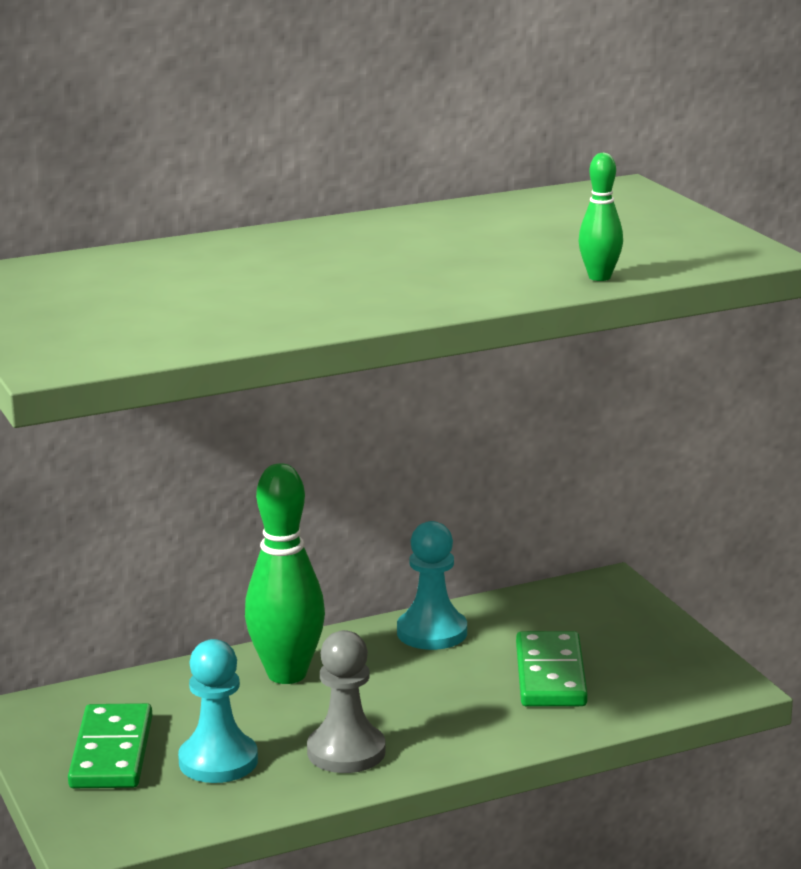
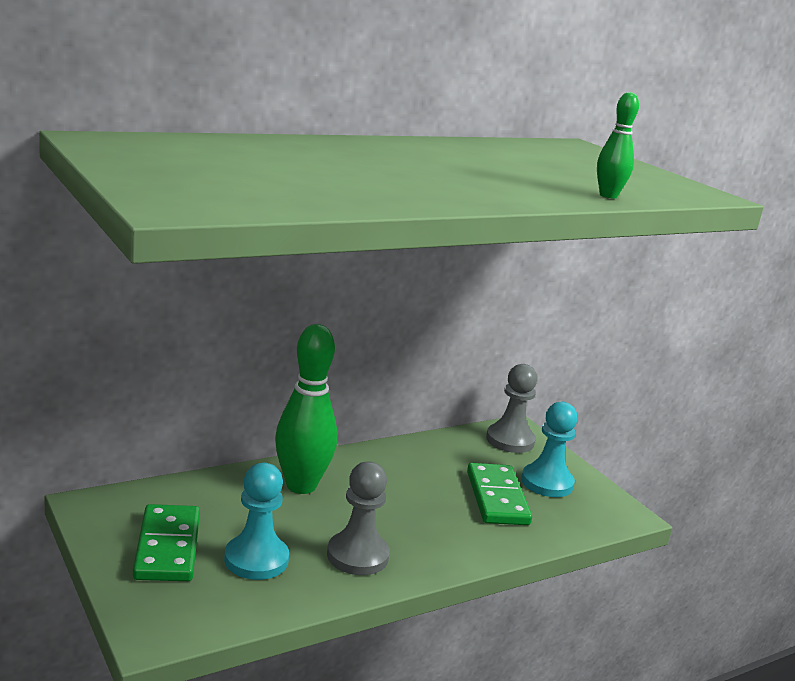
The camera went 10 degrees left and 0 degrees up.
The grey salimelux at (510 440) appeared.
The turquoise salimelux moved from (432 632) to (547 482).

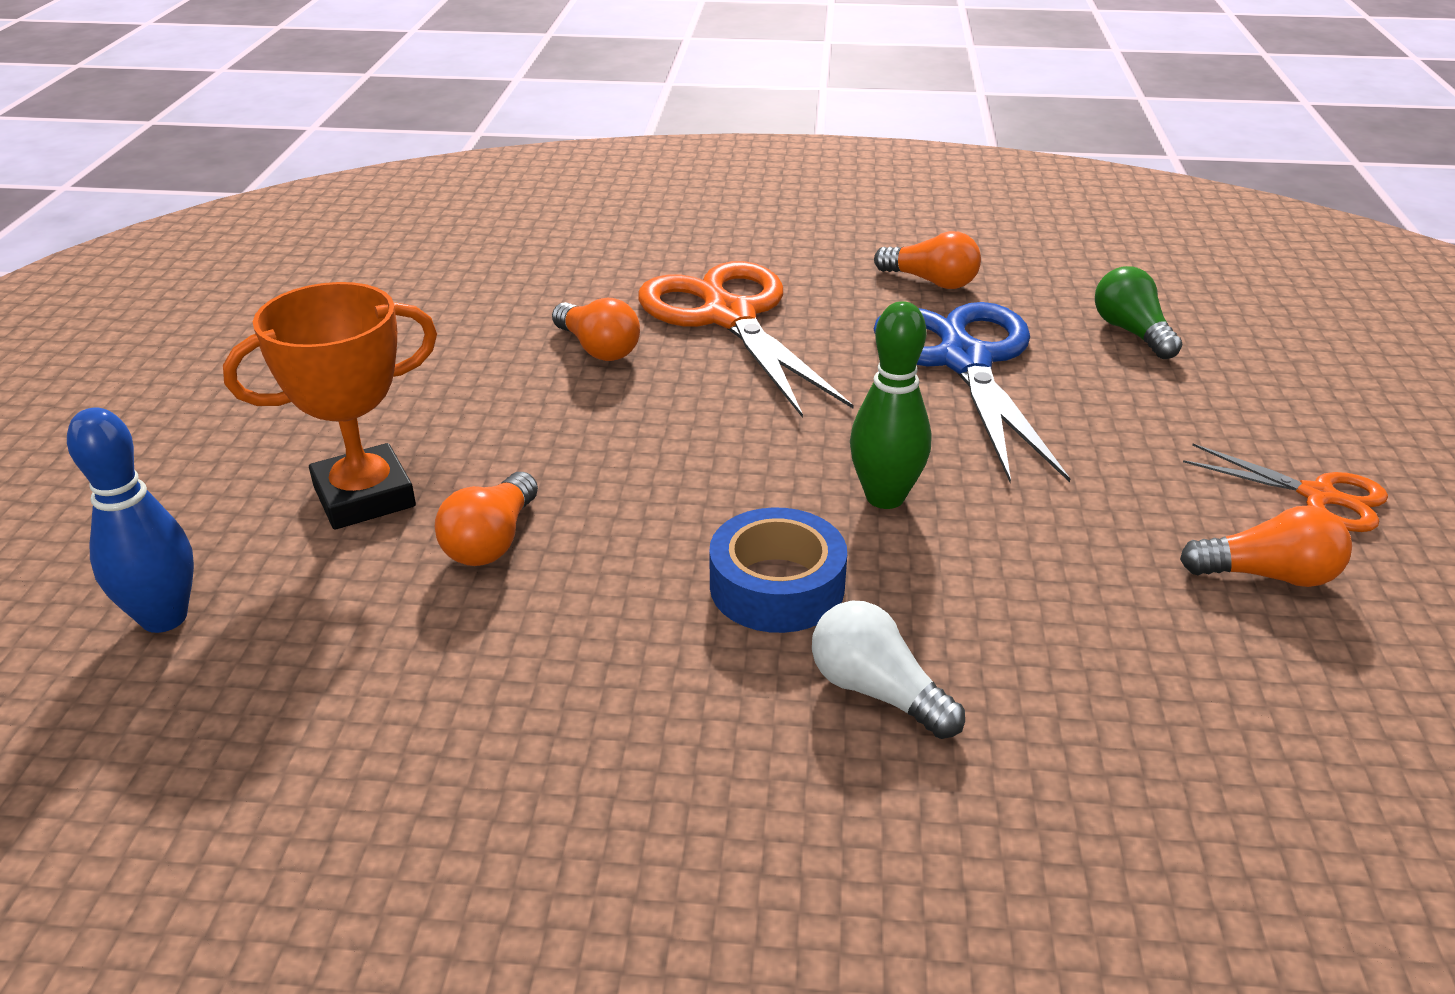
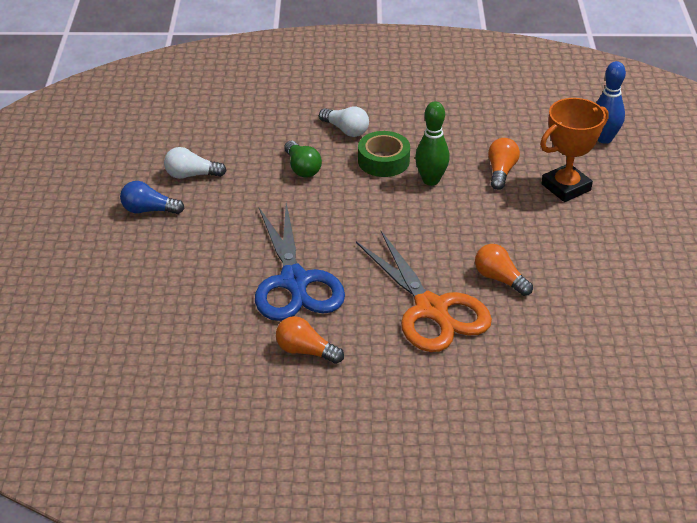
The camera went 175 degrees right and 5 degrees up.
The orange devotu at (1319 496) was replaced by the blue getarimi at (149 210).
The orange getarimi at (1268 575) became the white getarimi at (191 175).
The green getarimi moved from (1131 332) to (302 168).
The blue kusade at (777 586) became the green kusade at (383 161).
The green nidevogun moved from (885 497) to (431 180).

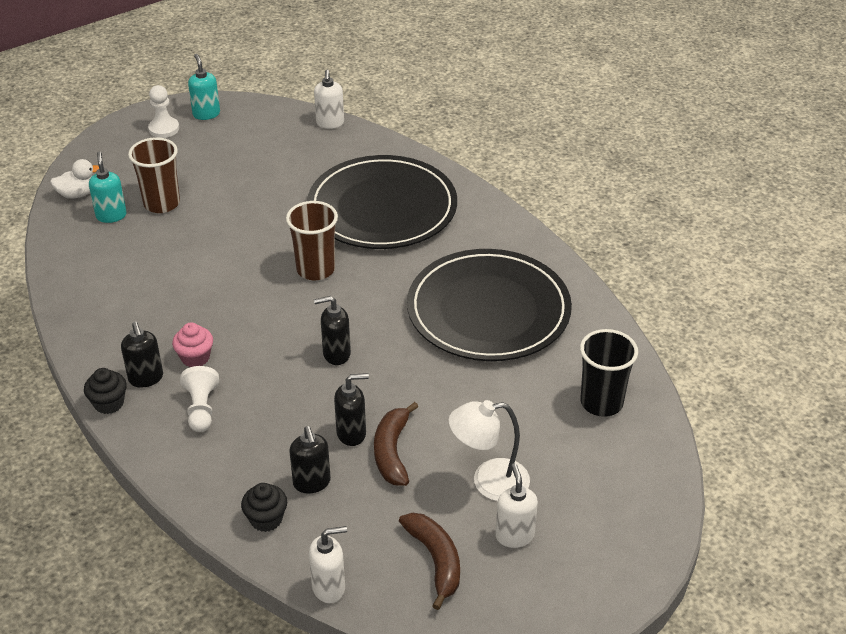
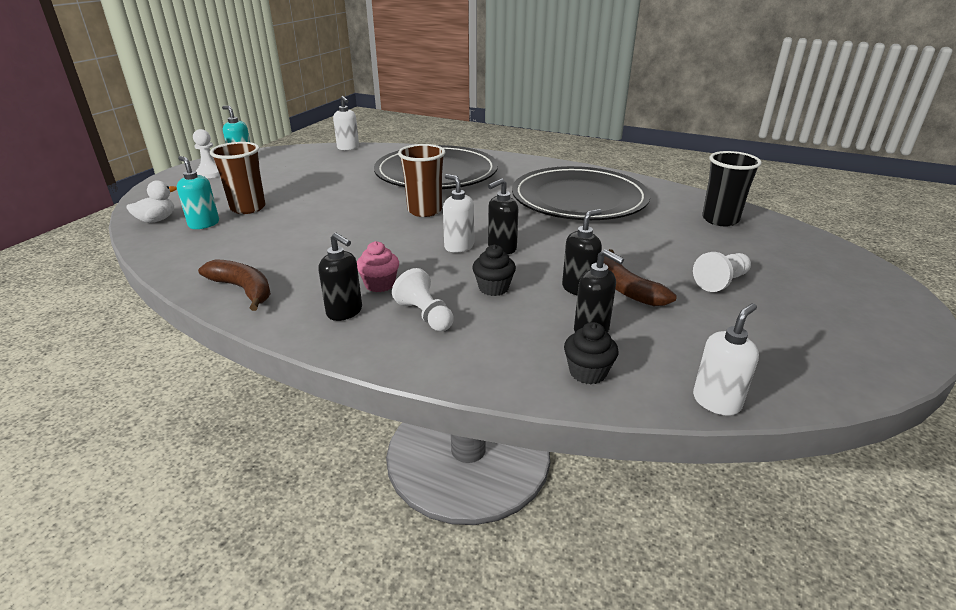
The camera went 30 degrees left and 10 degrees down.
The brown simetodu moved from (435 560) to (243 289).
The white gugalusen moved from (514 535) to (459 246).
The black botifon moved from (109 403) to (493 288).
The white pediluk at (489 481) was replaced by the white salimelux at (721 281).

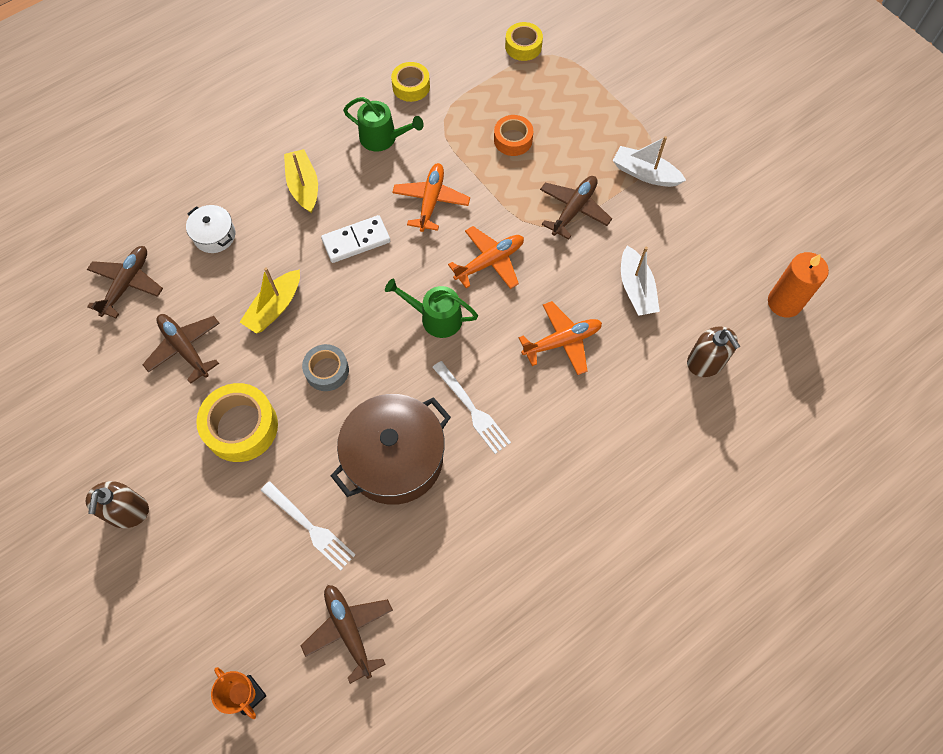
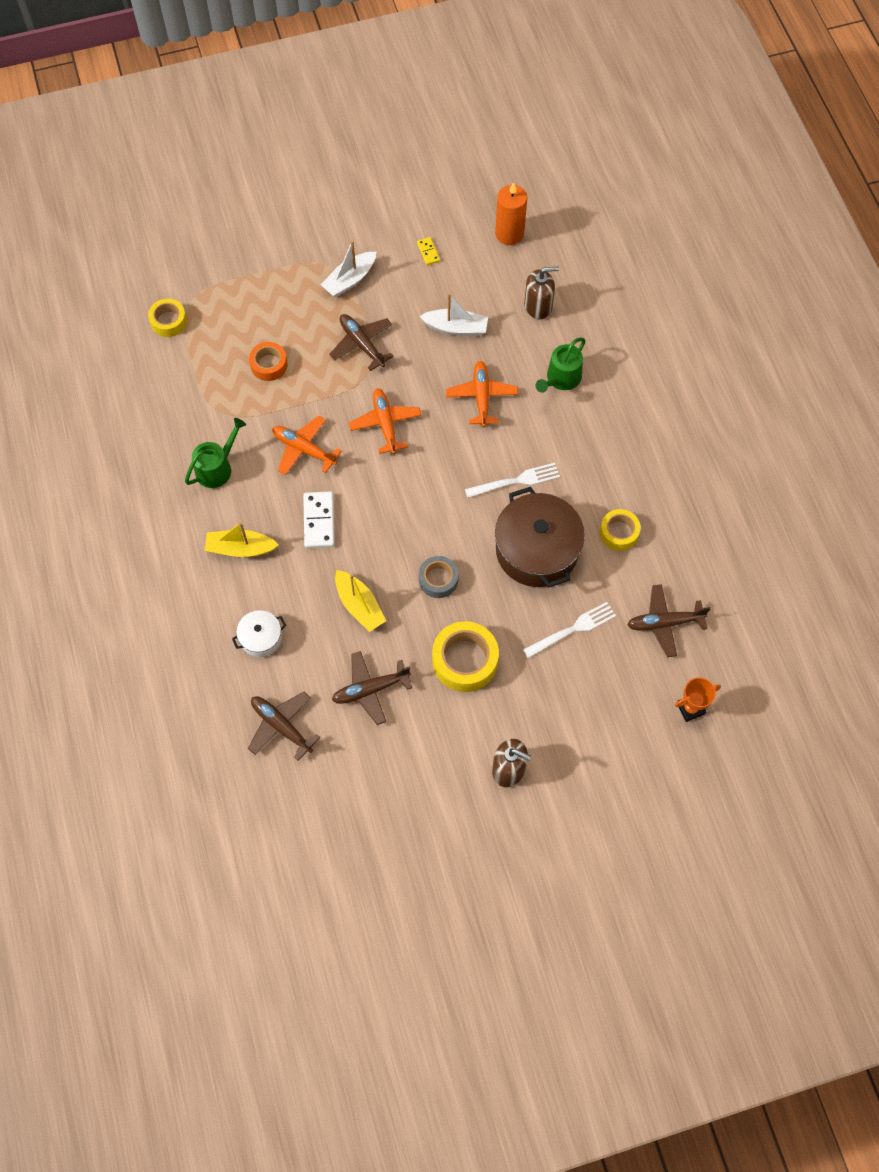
The camera went 70 degrees left and 0 degrees up.
The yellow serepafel at (428 252) appeared.
The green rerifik moved from (436 318) to (561 378).
The yellow kusade moved from (411 86) to (619 533).

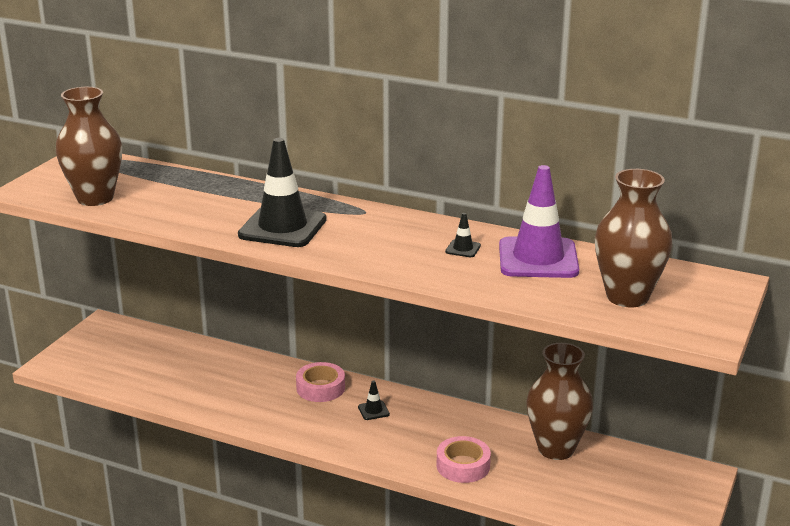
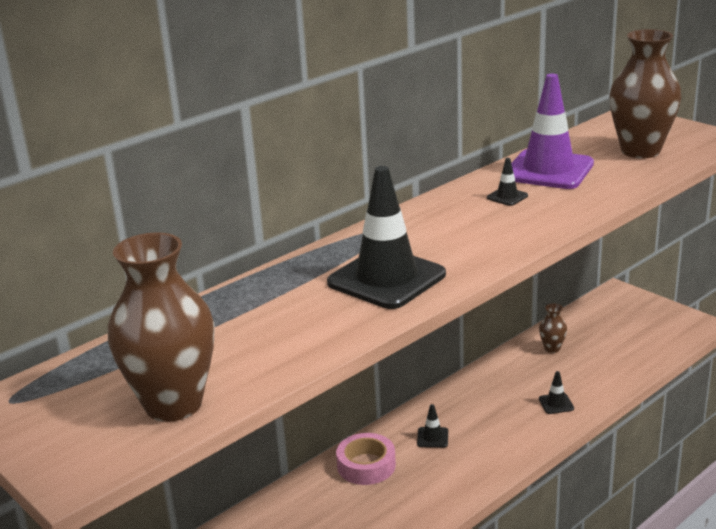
The camera went 65 degrees left and 0 degrees up.
The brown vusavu at (556 449) changed to 0.44 times the size.
The pink kusade at (463 466) was replaced by the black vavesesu at (556 404).

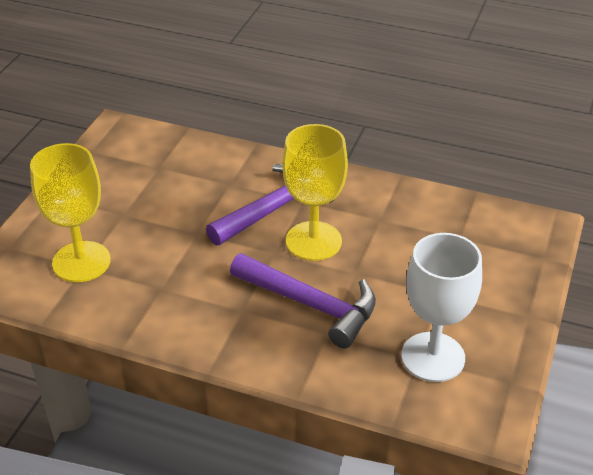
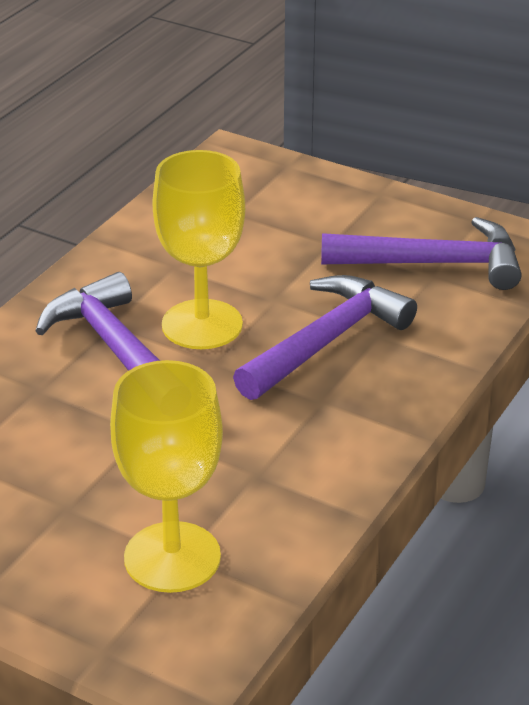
The camera went 80 degrees left and 5 degrees down.
The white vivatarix at (433 357) was replaced by the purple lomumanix at (434 264).

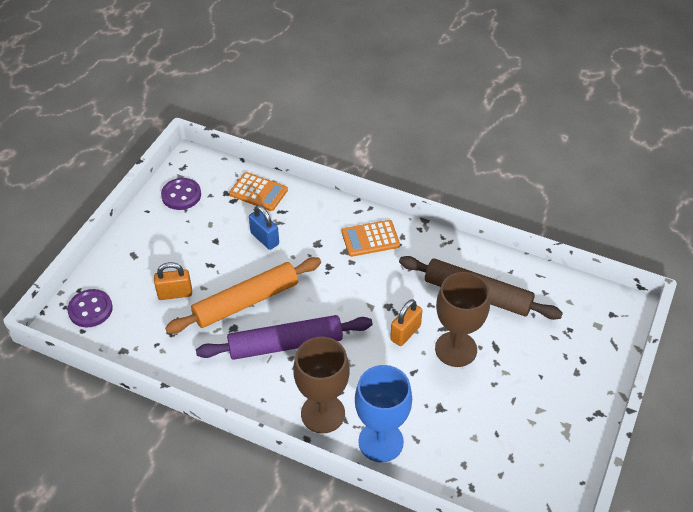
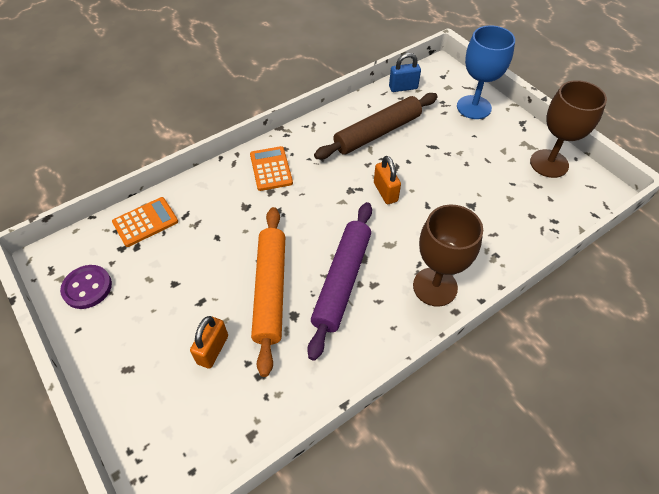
The camera went 60 degrees left and 5 degrees up.
The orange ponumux at (370 239) turned 150 degrees clockwise.
The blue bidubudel moved from (265 238) to (403 87).
The blue vivatarix moved from (381 442) to (474 107).
The brown vivatarix moved from (456 349) to (549 163).
The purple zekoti at (90 309) disappeared.

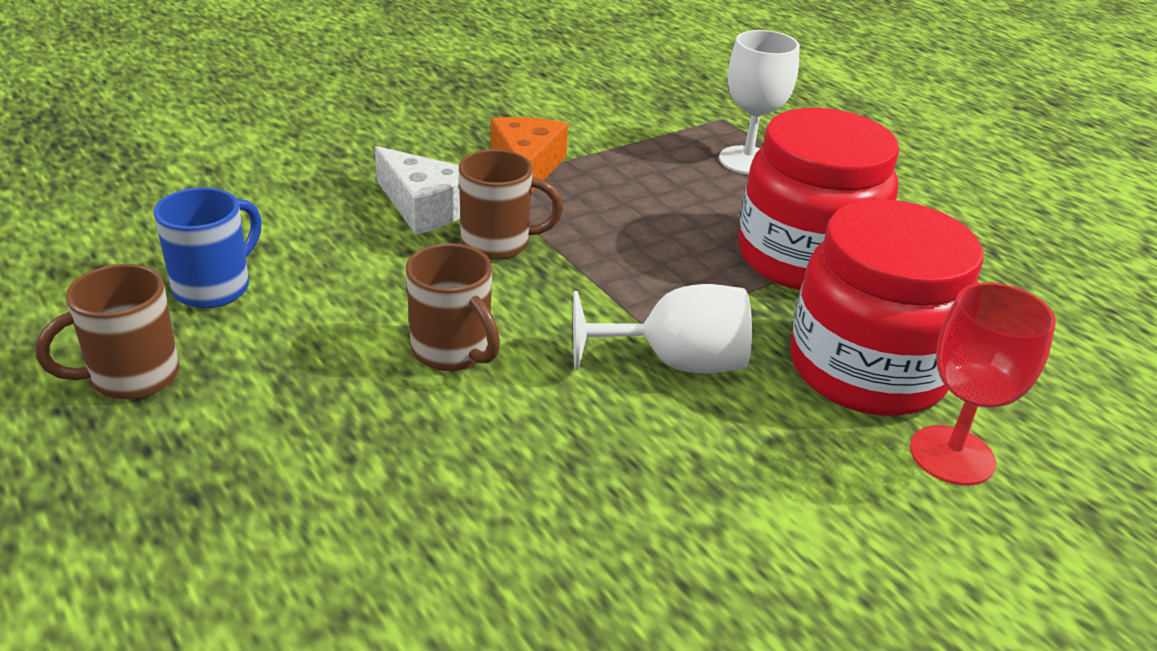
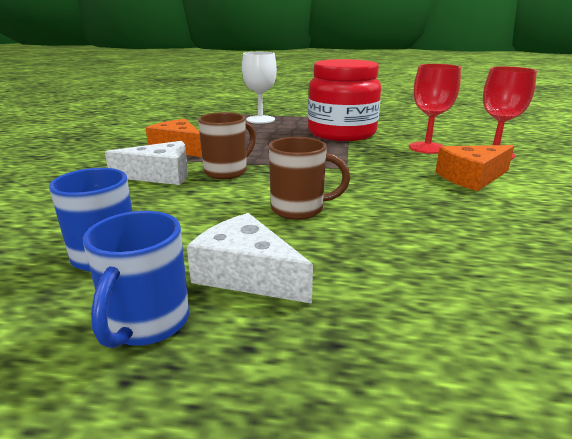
The camera went 45 degrees left and 10 degrees down.
The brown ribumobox at (131 377) became the blue ribumobox at (146 324).
The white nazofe at (247 274) appeared.
The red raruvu at (867 370) was replaced by the red vivatarix at (427 148).
The orange nazofe at (472 177) appeared.
The white vivatarix at (676 363) disappeared.

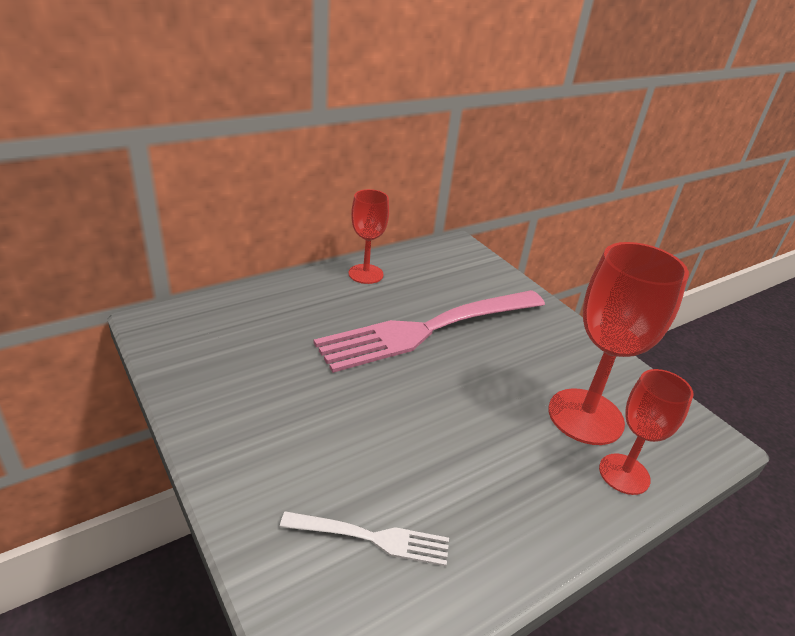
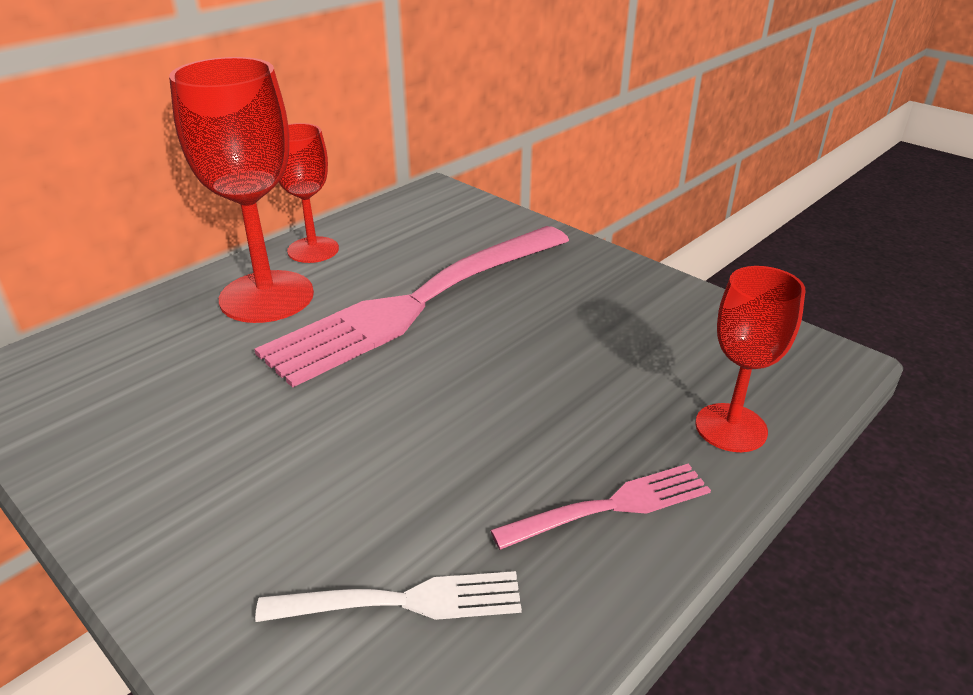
The camera went 10 degrees left and 0 degrees up.
The red vivatarix moved from (585 416) to (267 297).
The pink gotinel at (611 506) appeared.

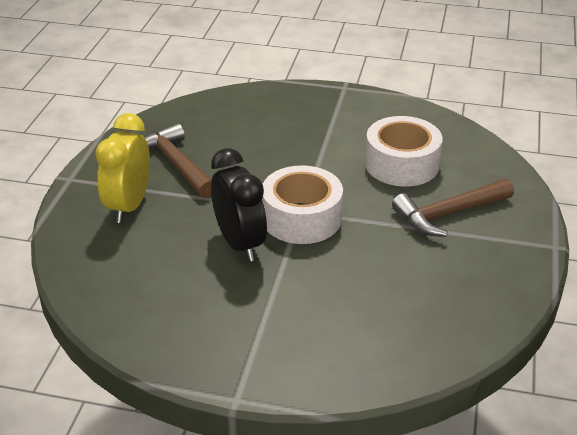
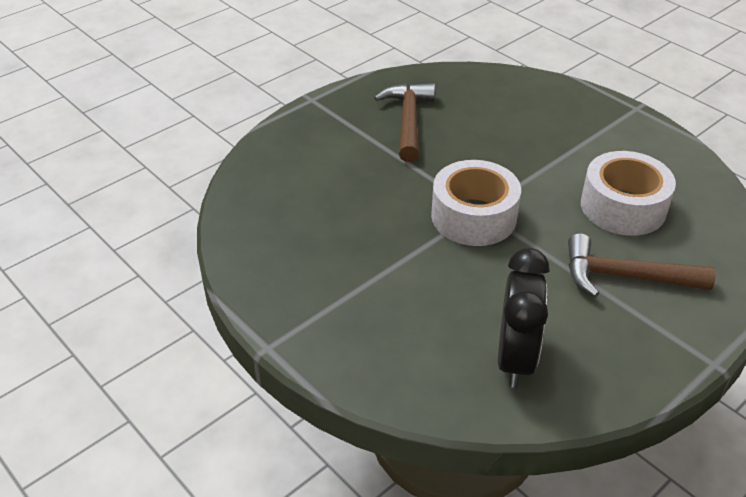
The camera went 35 degrees right and 5 degrees up.
The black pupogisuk moved from (240 244) to (515 358).
The yellow pupogisuk at (129 206) disappeared.

